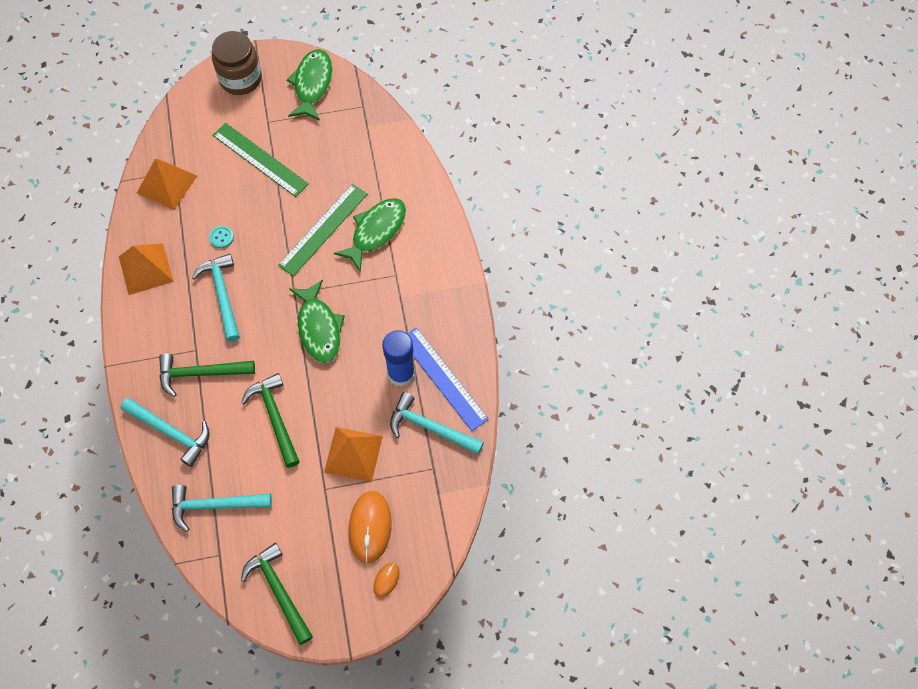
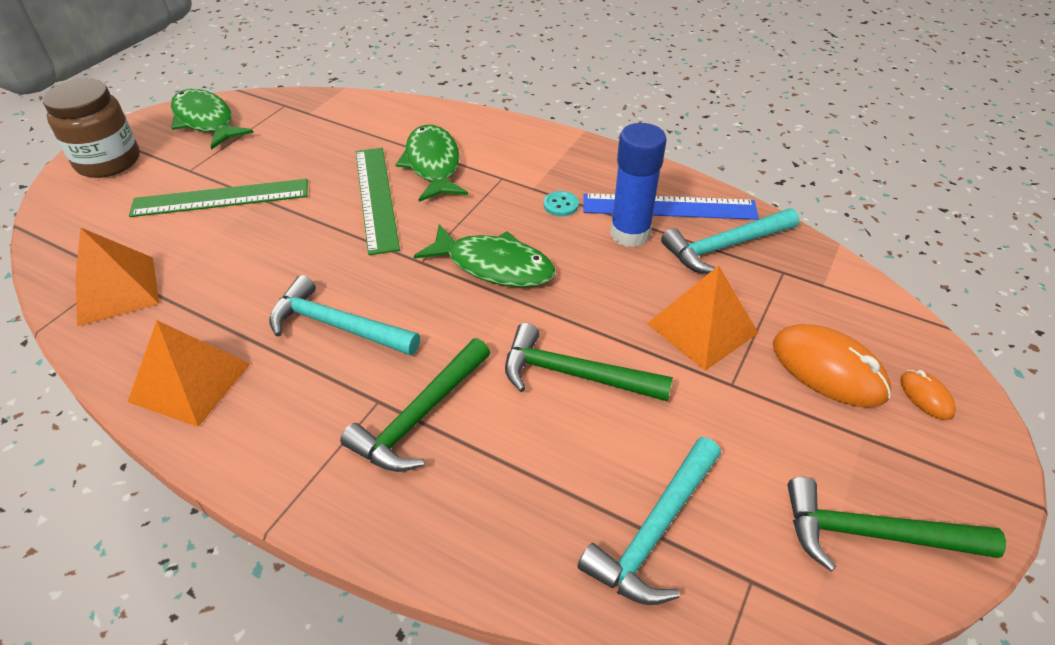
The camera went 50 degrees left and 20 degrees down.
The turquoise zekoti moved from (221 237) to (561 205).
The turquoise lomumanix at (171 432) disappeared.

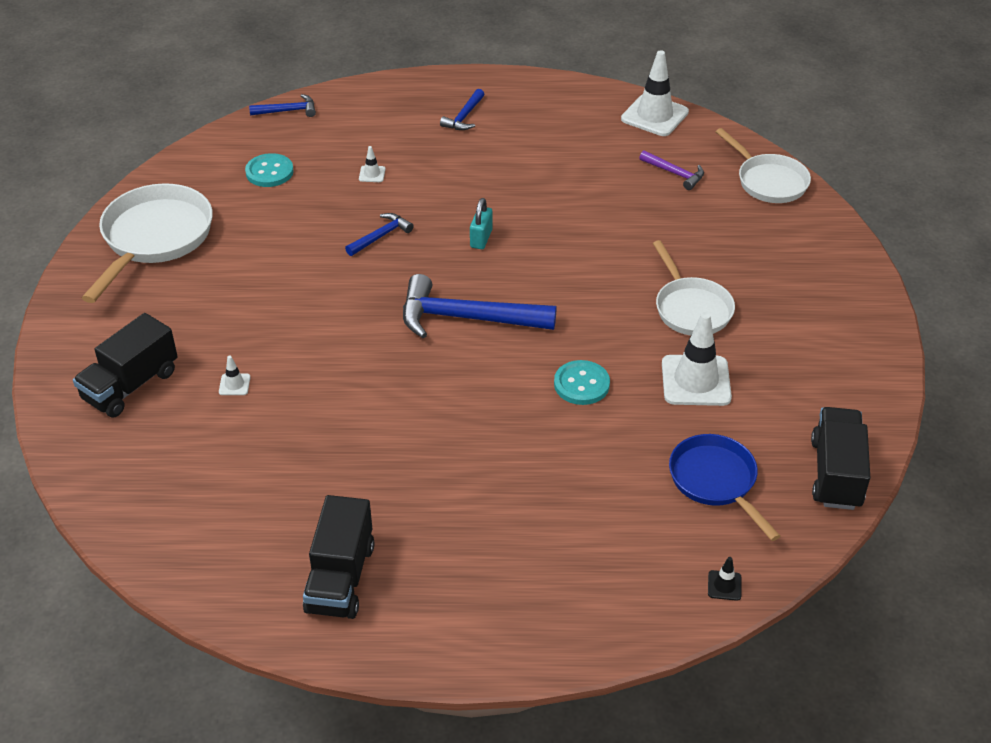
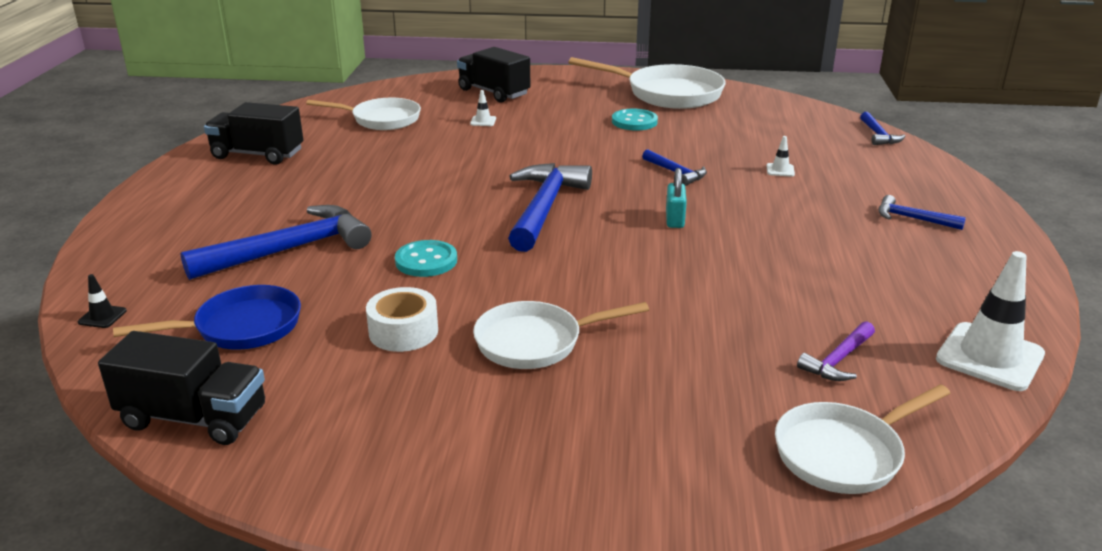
The camera went 95 degrees right and 15 degrees down.
The blue lomumanix at (290 249) appeared.
The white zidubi at (381 119) appeared.
The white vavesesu at (696 381) was replaced by the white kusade at (403 331).
The turquoise zekoti moved from (269 172) to (634 122).
The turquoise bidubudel at (481 238) turned 75 degrees clockwise.

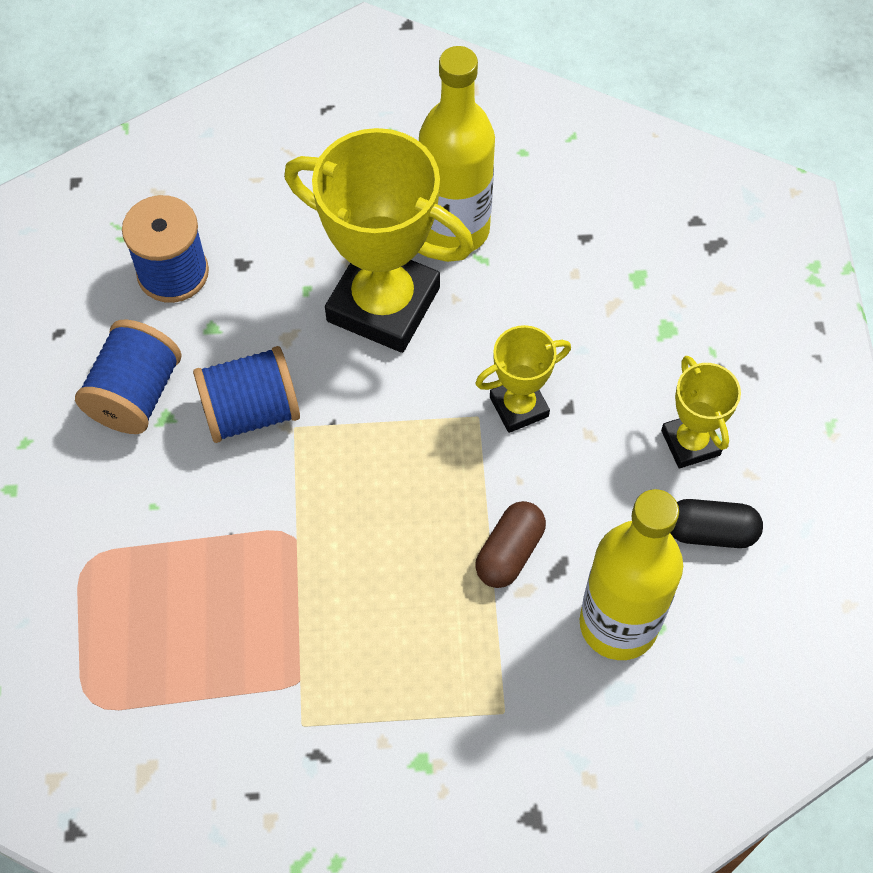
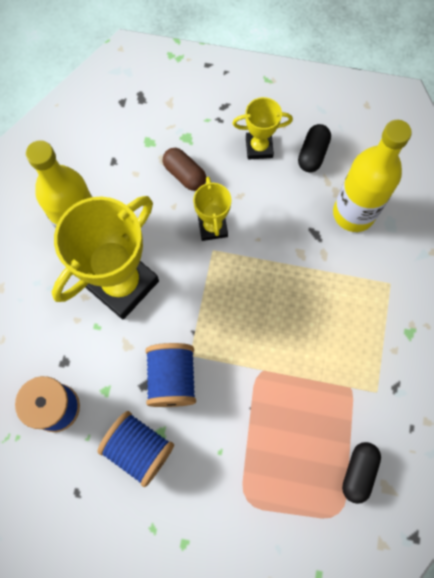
The camera went 75 degrees left and 10 degrees up.
The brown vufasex moved from (509 552) to (184 175).
The black vufasex at (358 472) appeared.

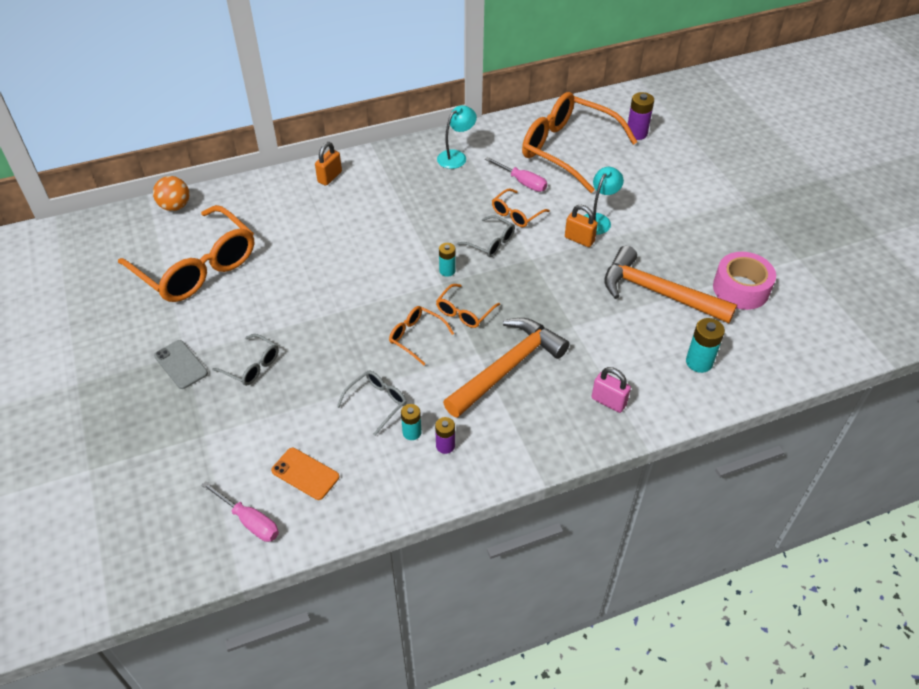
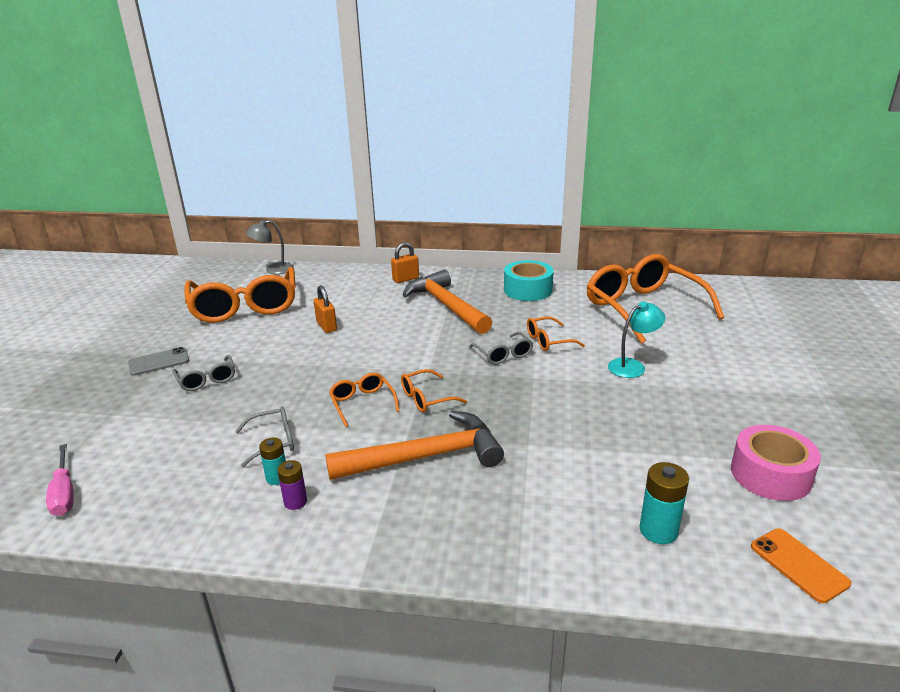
The camera went 30 degrees right and 20 degrees down.
The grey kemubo at (181 364) turned 75 degrees clockwise.
The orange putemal at (175 206) was replaced by the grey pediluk at (273 269).
The orange bidubudel moved from (579 239) to (326 326).
The orange lomumanix moved from (657 292) to (446 305).
The turquoise pediluk at (456 156) was replaced by the turquoise kusade at (528 290).
The orange kemubo moved from (305 474) to (798 565).
The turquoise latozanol at (447 271) disappeared.
The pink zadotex at (522 182) disappeared.
The pink bidubudel at (608 401) disappeared.
The purple latozanol at (636 133) disappeared.

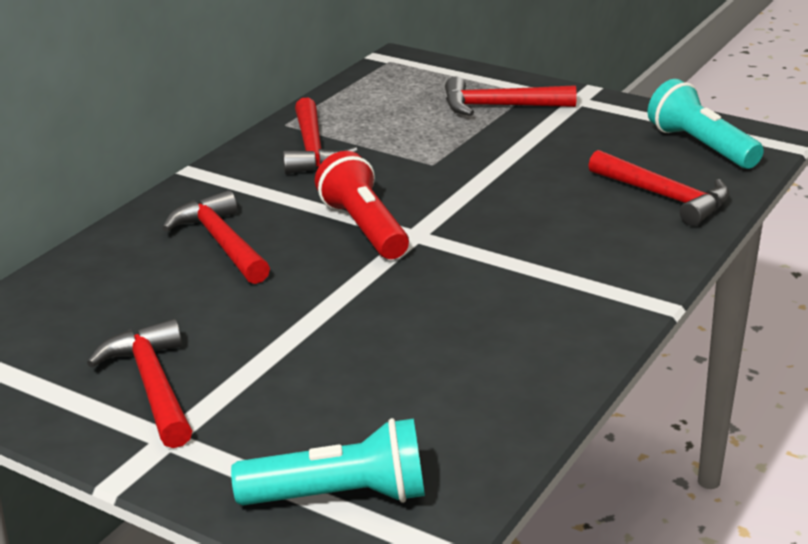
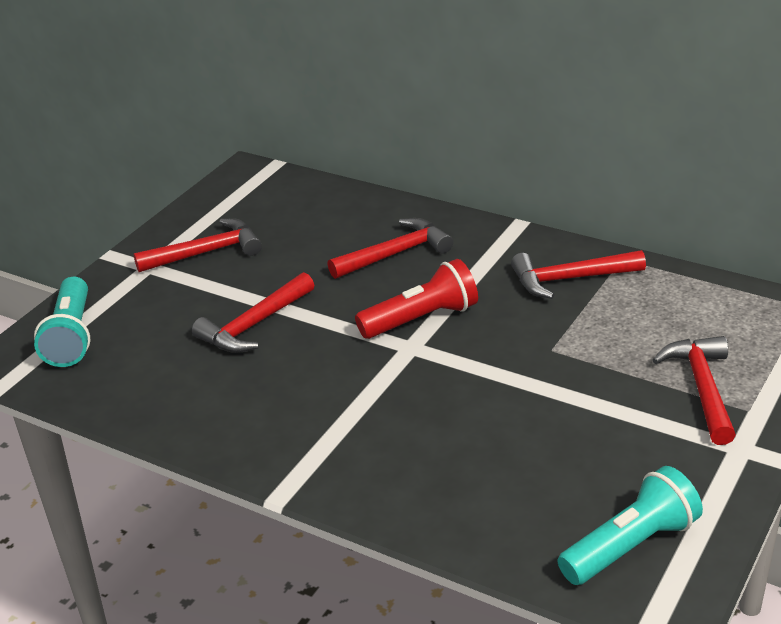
The camera went 90 degrees right and 5 degrees up.
The red lomumanix moved from (664 197) to (254 325).

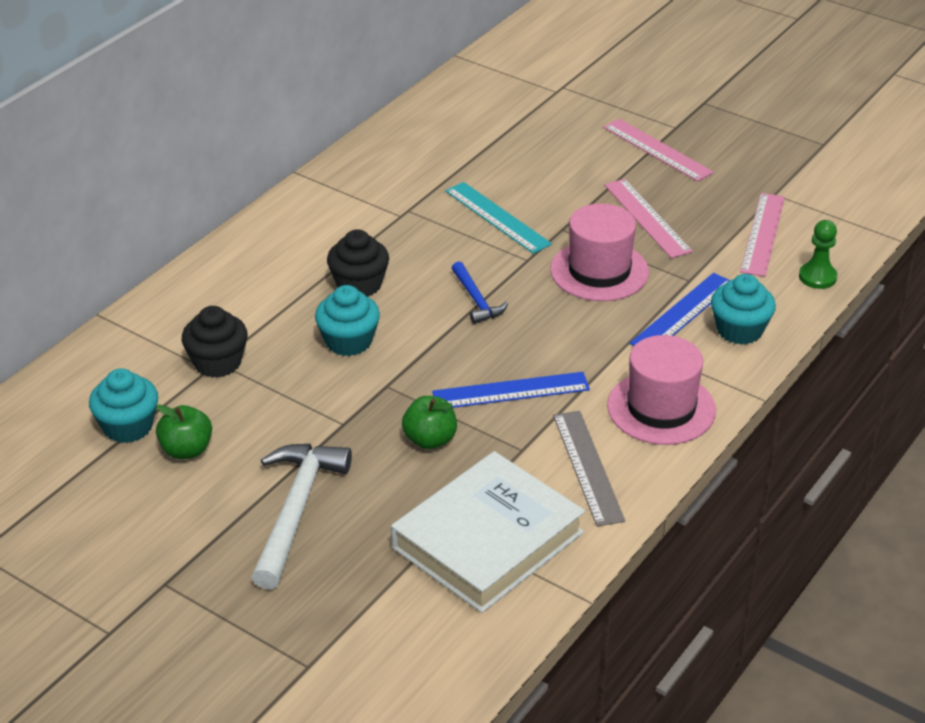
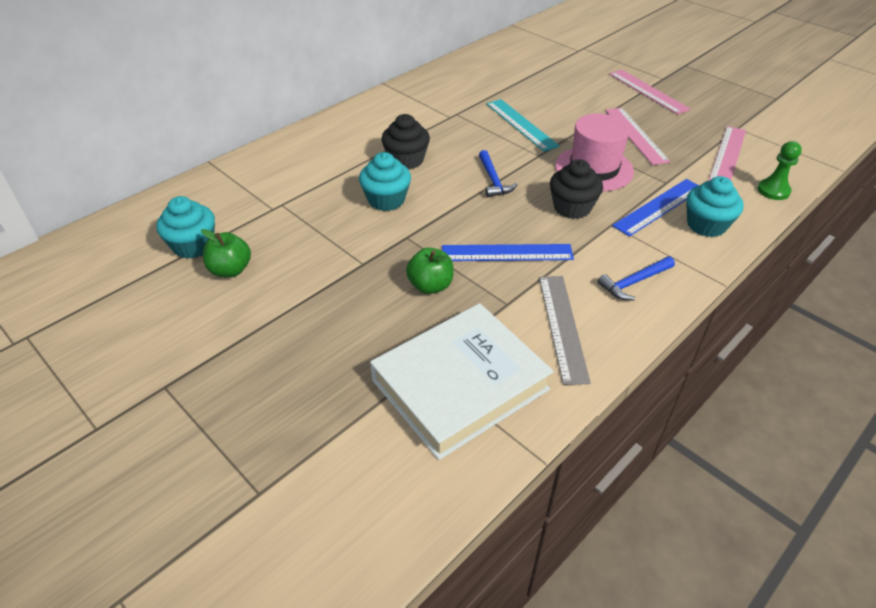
The camera went 10 degrees right and 5 degrees up.
The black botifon moved from (217 362) to (572 207).
The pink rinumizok at (661 408) was replaced by the blue lomumanix at (634 282).
The white lomumanix at (296 510) disappeared.

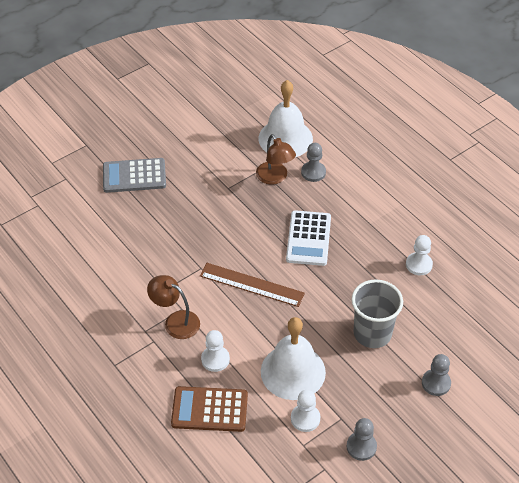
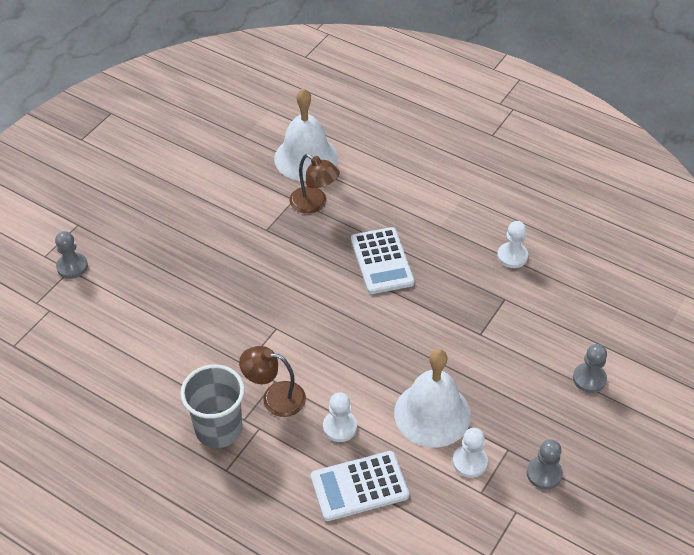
The camera went 20 degrees left and 0 degrees up.
The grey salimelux moved from (313 172) to (72 266).
The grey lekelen moved from (372 333) to (218 429).
The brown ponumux at (209 409) became the white ponumux at (359 486).
The grey ponumux at (134 176) disappeared.
The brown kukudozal at (252 284) disappeared.

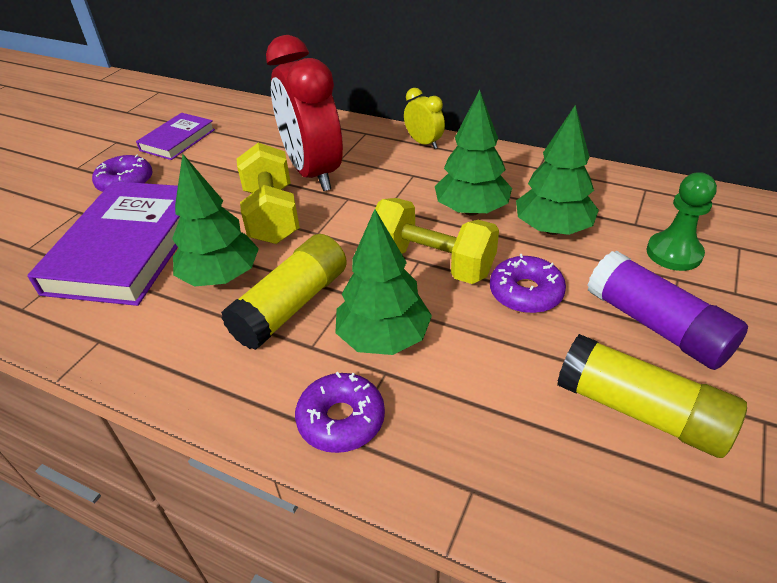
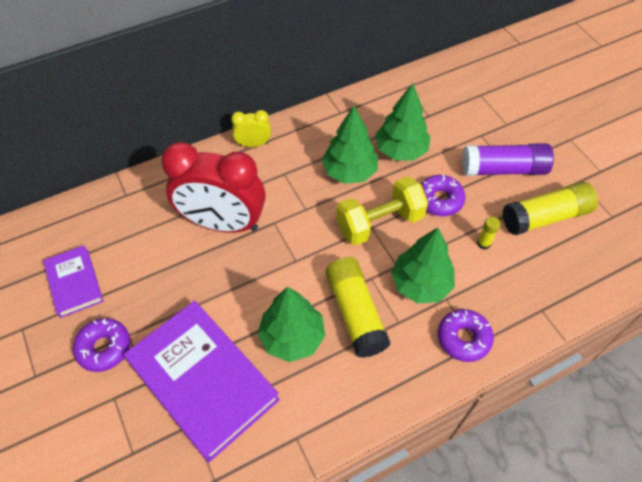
The camera went 55 degrees left and 15 degrees up.
The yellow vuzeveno at (483 243) appeared.
The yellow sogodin at (272 215) disappeared.
The green salimelux at (674 253) disappeared.

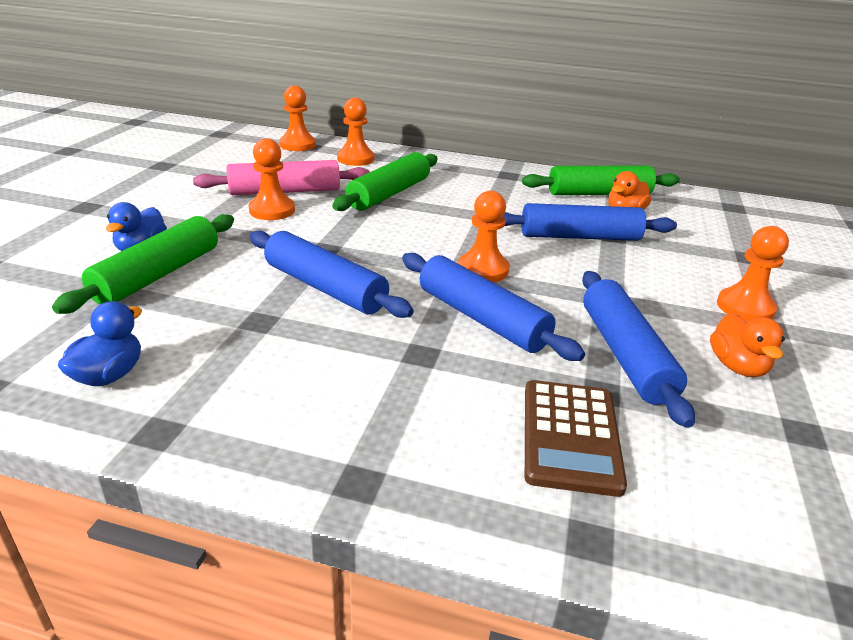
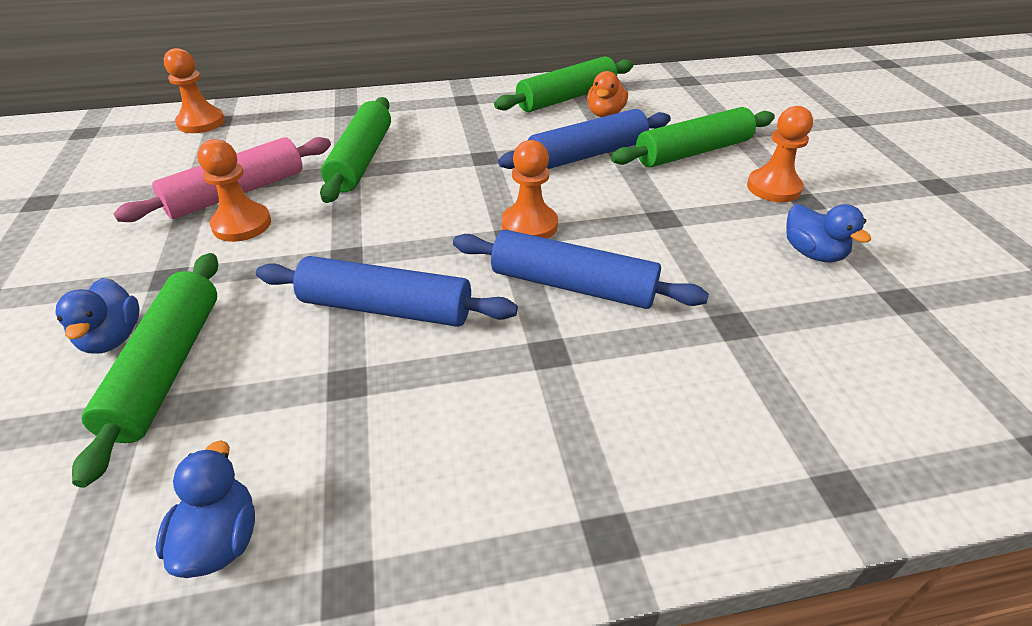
The camera went 25 degrees left and 10 degrees up.
The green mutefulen at (692 152) appeared.
The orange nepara at (737 367) became the blue nepara at (812 253).
The orange salimelux at (355 159) disappeared.
The brown ponumux at (570 436) disappeared.
The blue mutefulen at (625 354) disappeared.

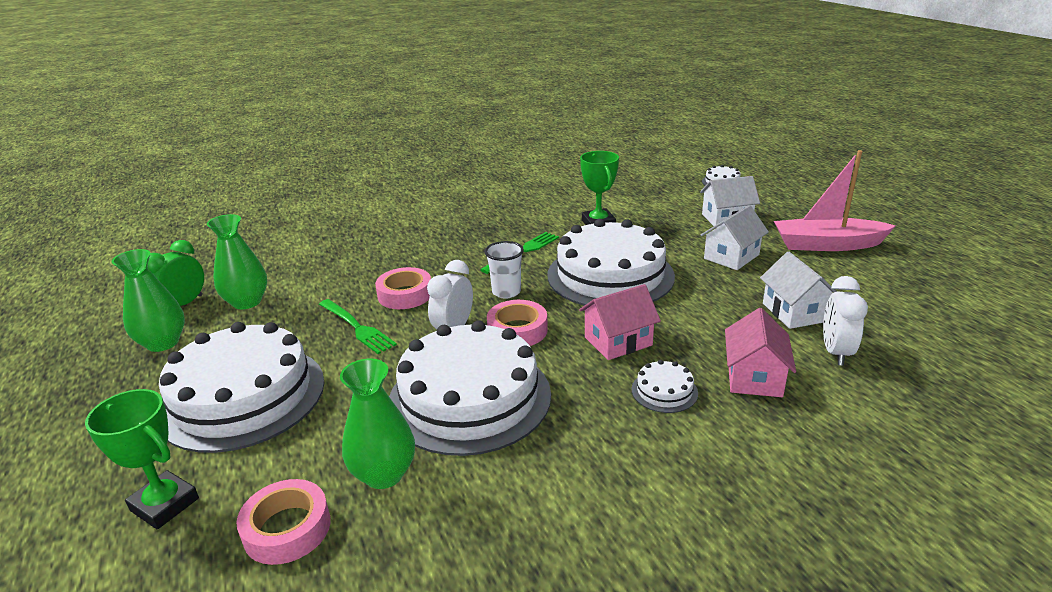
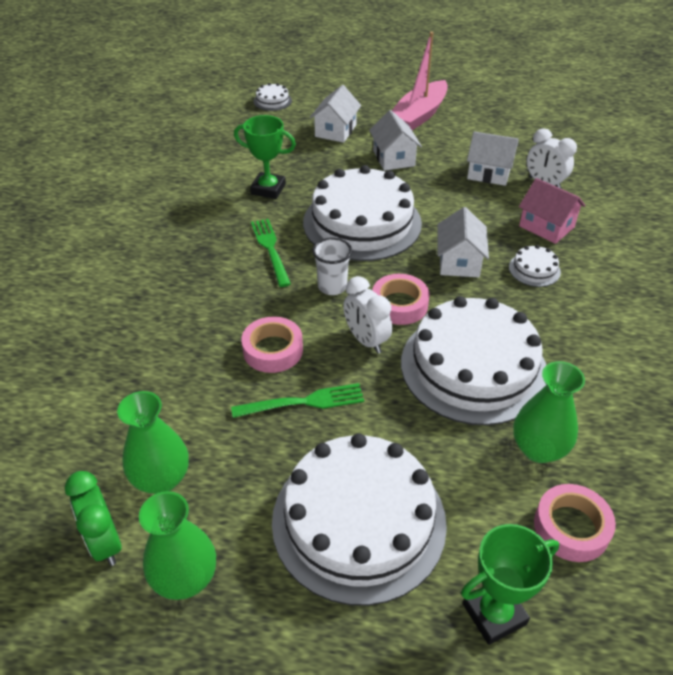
The camera went 60 degrees left and 15 degrees up.
The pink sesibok at (618 341) became the white sesibok at (459 262).

